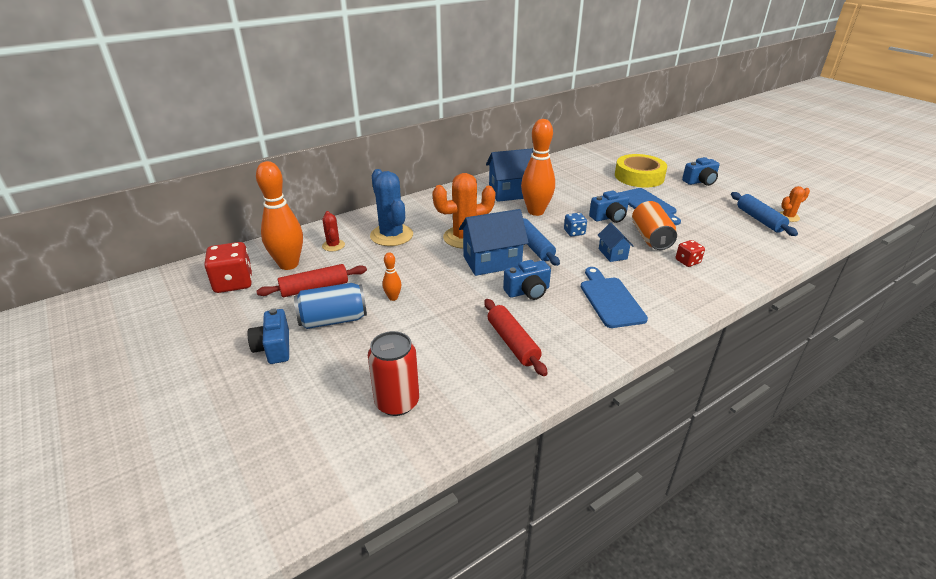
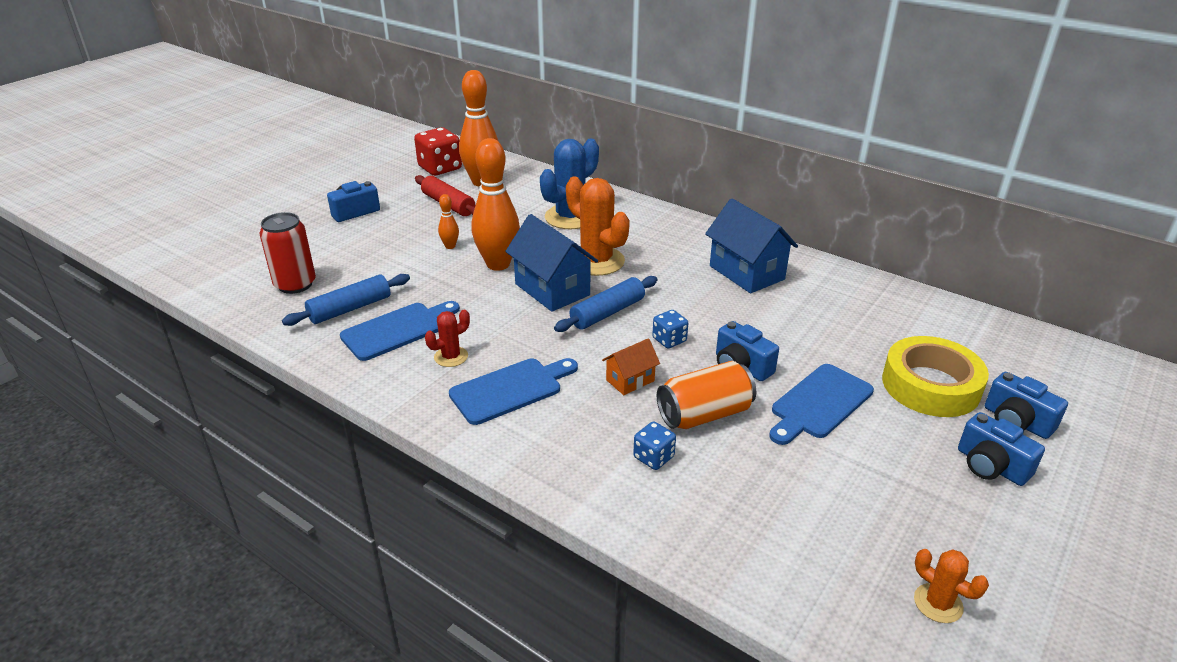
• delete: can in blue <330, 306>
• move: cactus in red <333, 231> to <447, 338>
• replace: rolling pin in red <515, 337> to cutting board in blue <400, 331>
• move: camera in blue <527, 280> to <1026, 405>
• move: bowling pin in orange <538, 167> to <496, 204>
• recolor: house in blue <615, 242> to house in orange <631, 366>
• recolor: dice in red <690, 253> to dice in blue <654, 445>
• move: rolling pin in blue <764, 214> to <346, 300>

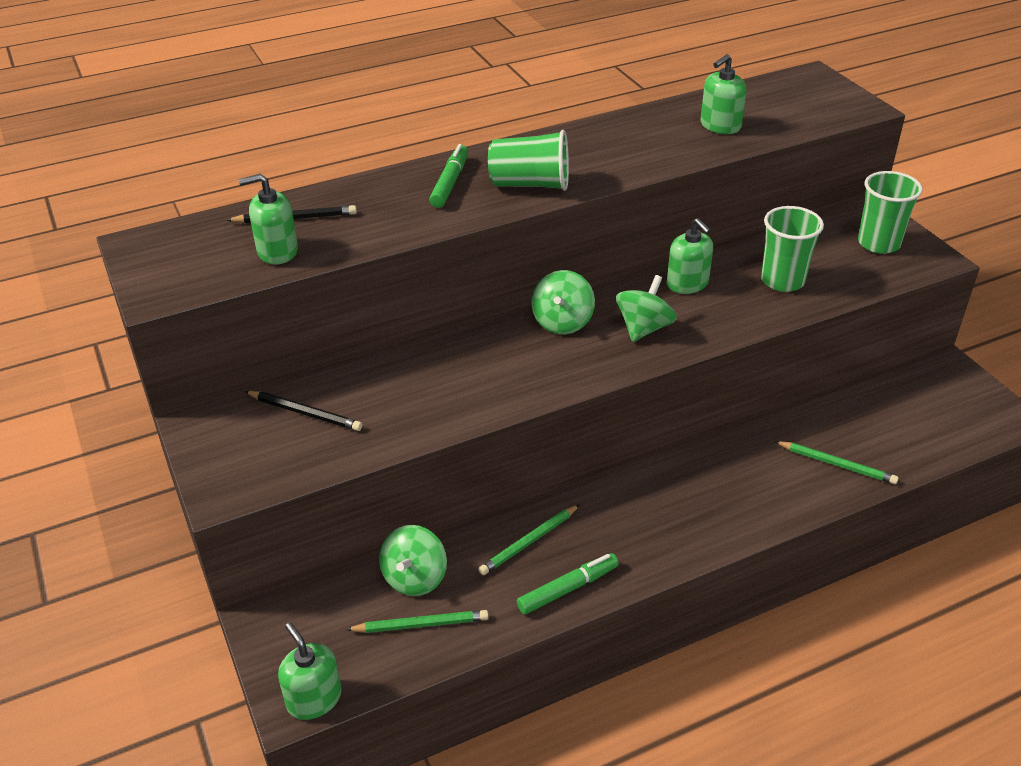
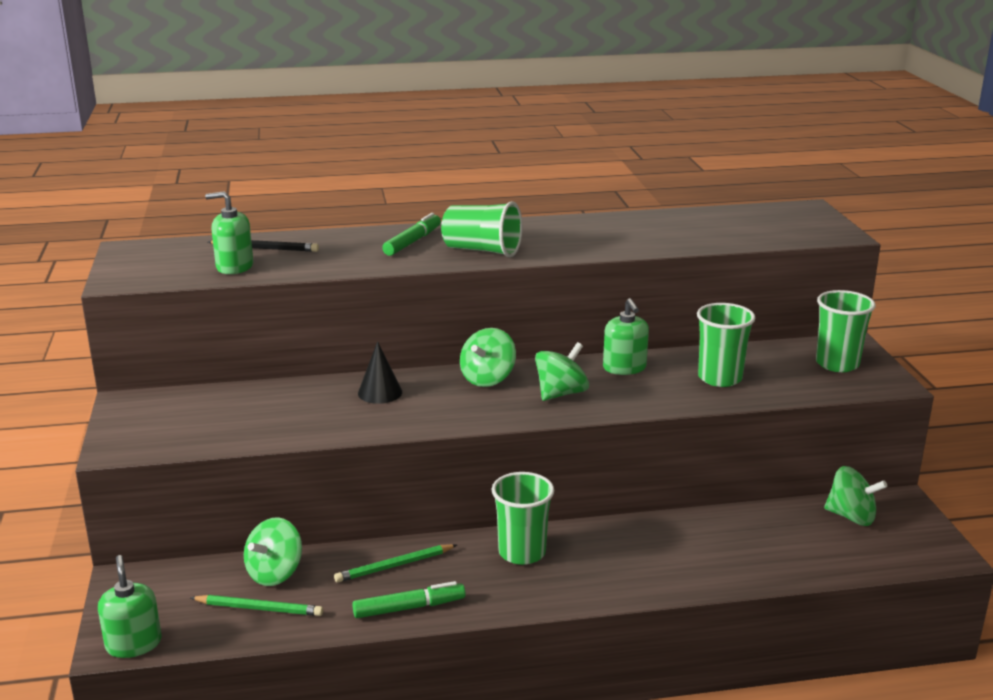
• delete: pencil in black <303, 411>
• delete: soap dispenser in green <723, 94>
• delete: pencil in green <836, 462>
• insert: cone in black <380, 372>
• insert: cup in green <523, 518>
• insert: spinning top in green <855, 496>

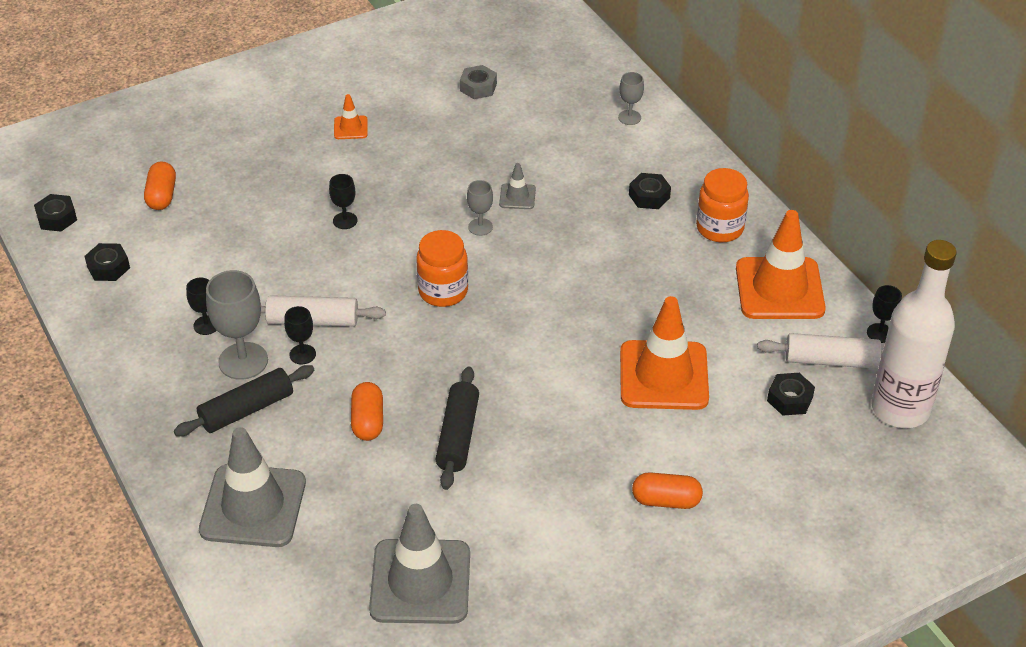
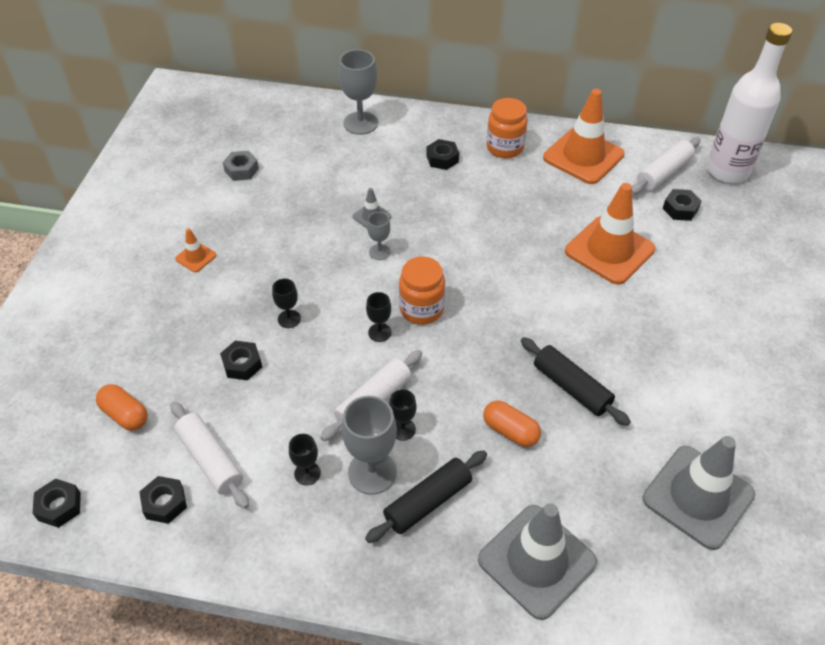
• rotate: rolling pin in black <244, 400> = <426, 496> 45 degrees clockwise
• resize: goblet in grey <631, 98> = <358, 92> x1.85
• delete: capsule in orange <667, 490>
• move: goblet in black <884, 314> to <378, 317>
• insert: rolling pin in white <210, 455>
• insert: nut in black <241, 360>

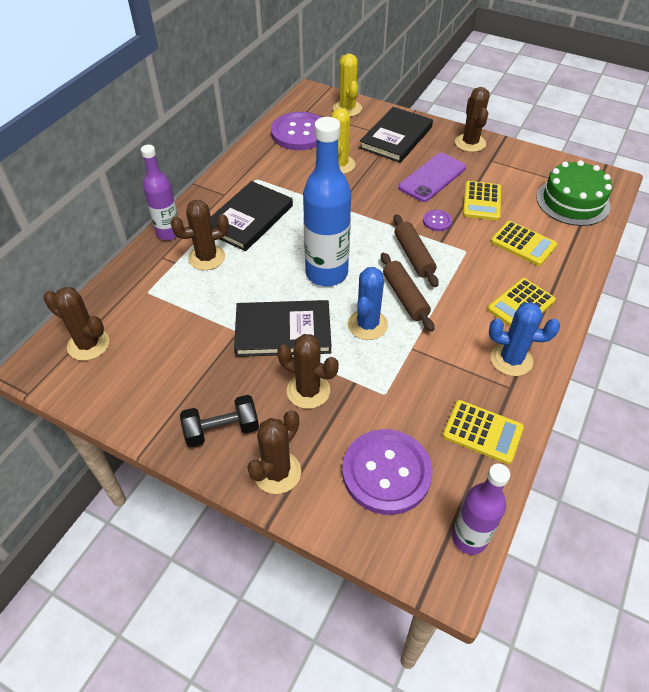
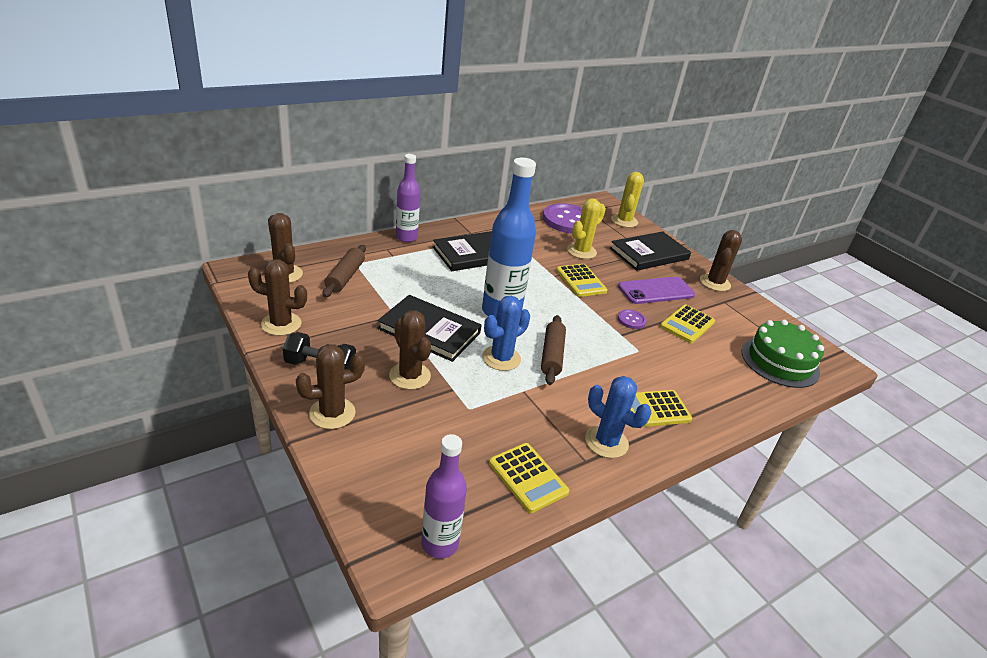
• move: cactus in brown <200, 235> to <277, 297>
• delete: button in purple <387, 472>
• move: rolling pin in brown <416, 250> to <344, 271>
• move: calculator in yellow <524, 243> to <582, 280>

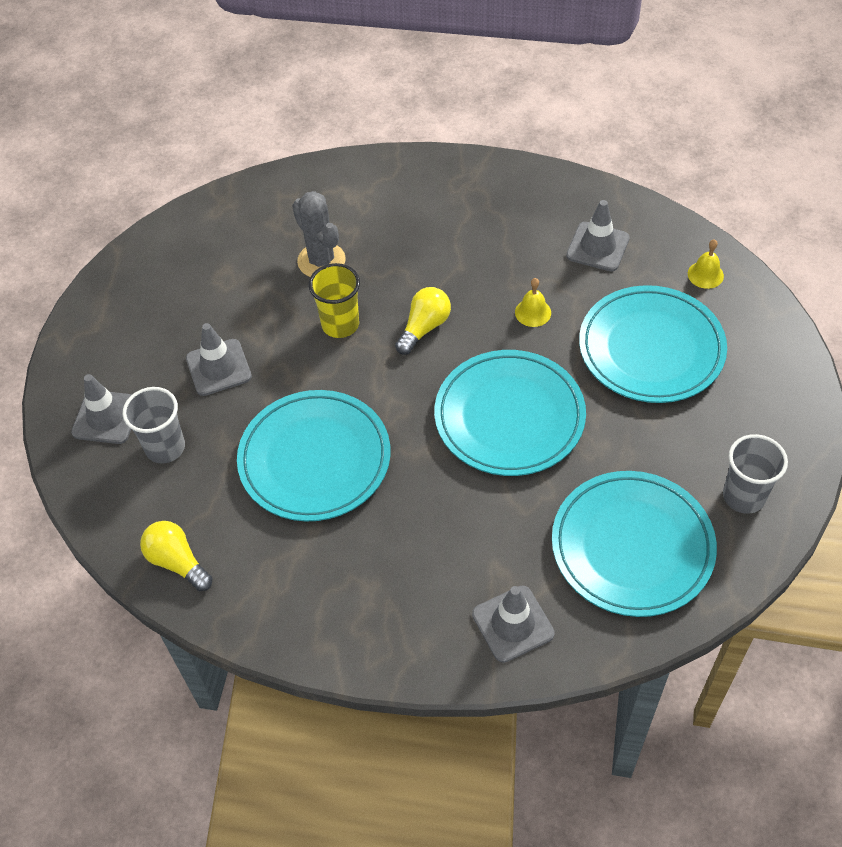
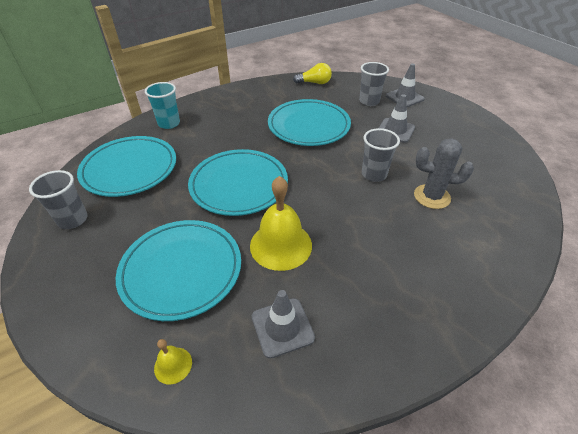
• recolor: cup in yellow <334, 300> to cup in grey <381, 155>
• delete: light bulb in yellow <423, 321>
• replace: traffic cone in grey <513, 624> to cup in turquoise <162, 105>
• resize: bell in yellow <533, 302> = <281, 223> x2.13

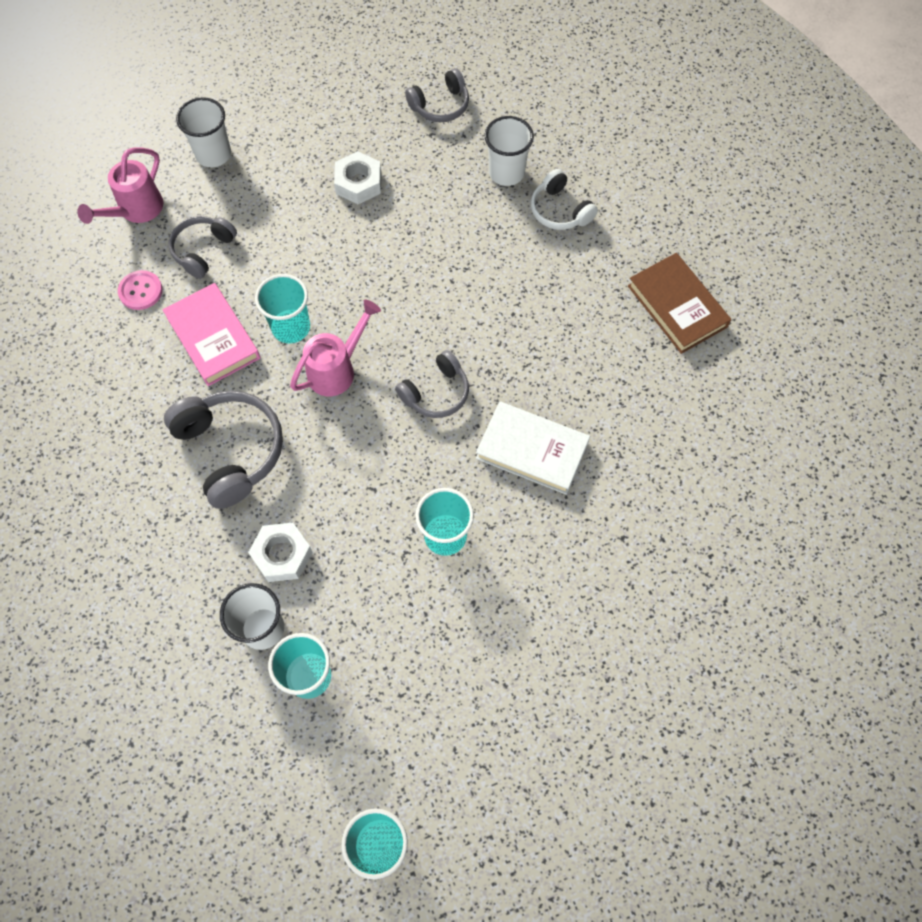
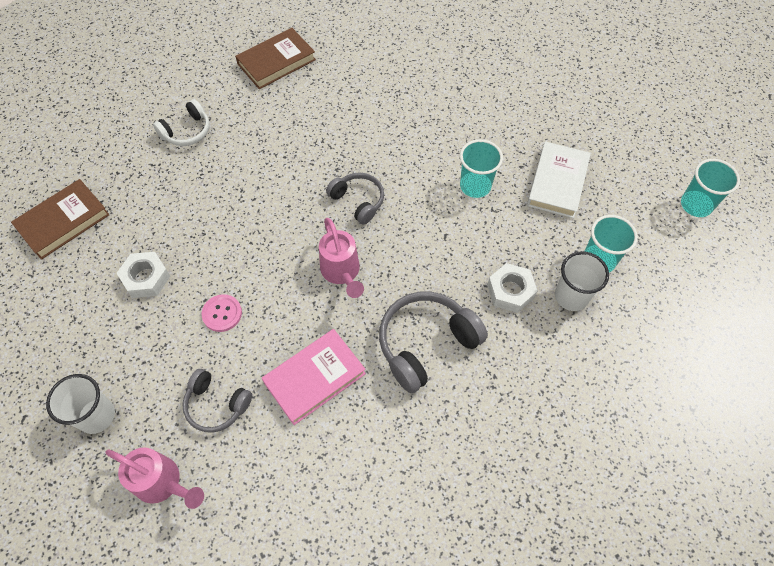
• move: button in pink <140, 290> to <221, 313>
• delete: cup in turquoise <282, 308>
• rotate: watering can in pink <335, 348> = <341, 258> 150 degrees counterclockwise
• replace: headphones in grey <437, 95> to book in brown <60, 219>
• move: book in white <533, 448> to <559, 180>
• delete: cup in white <509, 151>

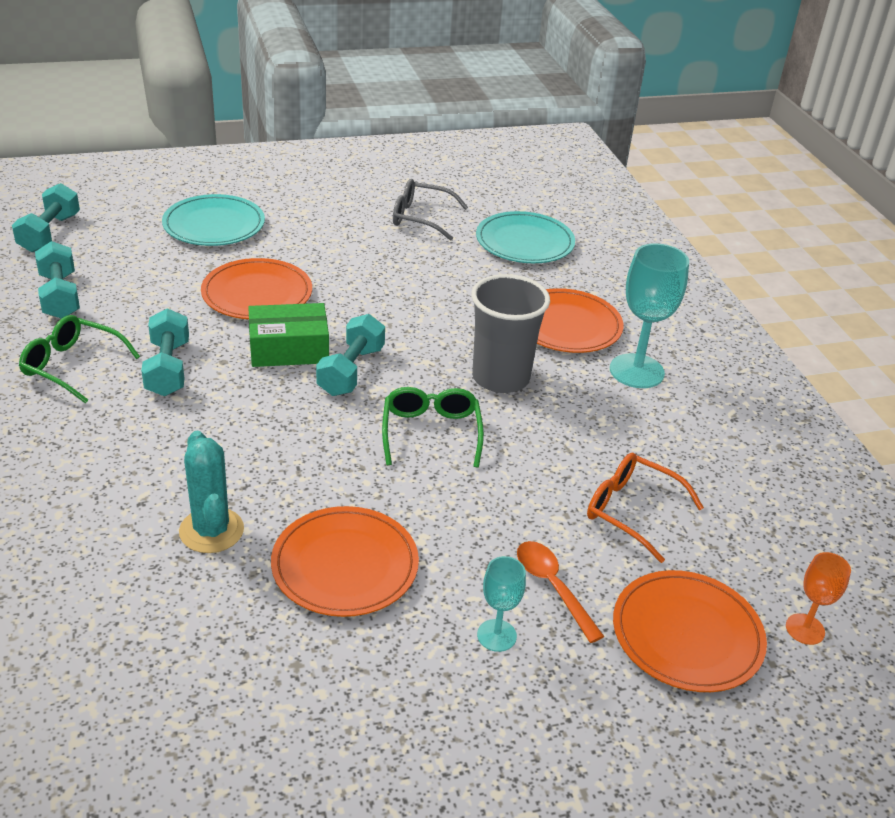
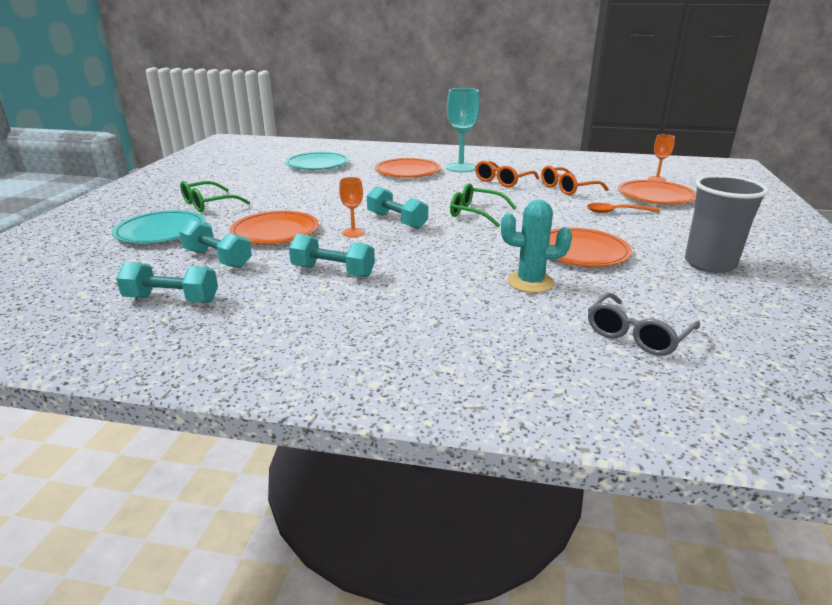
• move: dumbbell in turquoise <46, 217> to <215, 244>
• move: glasses in green <79, 359> to <215, 196>
• replace: box in green <288, 335> to goblet in orange <352, 207>
• move: glasses in grey <430, 210> to <644, 324>
• move: cup in grey <510, 333> to <727, 224>
• delete: goblet in turquoise <501, 604>
• insert: glasses in orange <507, 174>

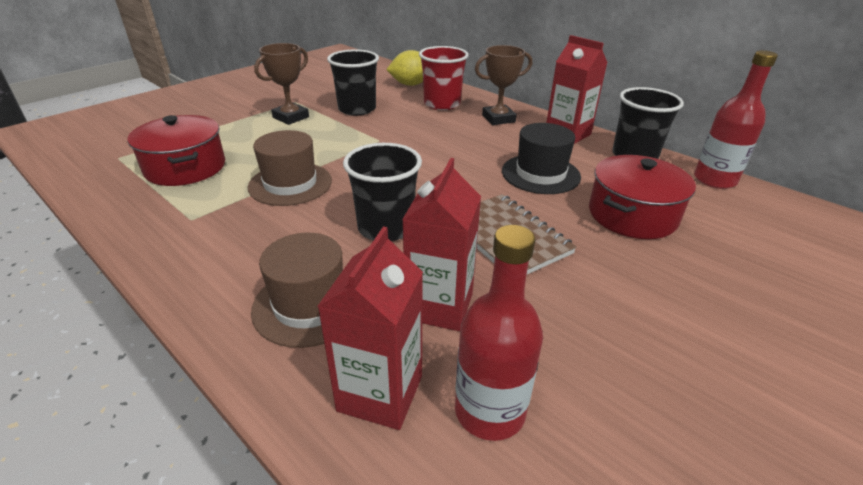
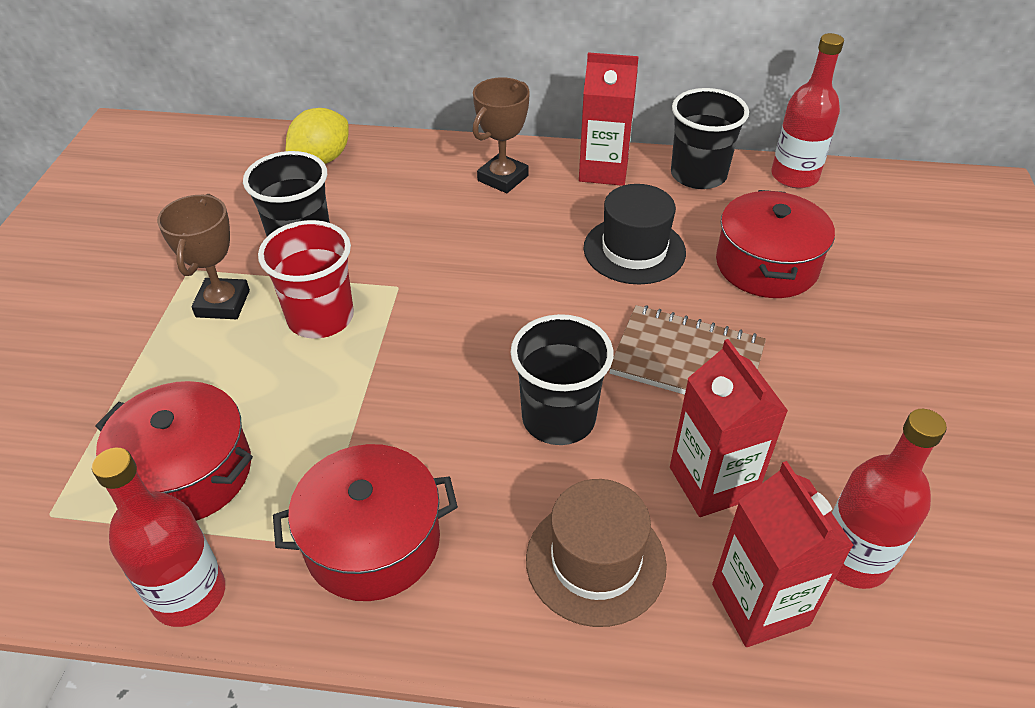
• delete: hat in brown <290, 168>
• move: cup in red <444, 78> to <306, 279>
• insert: bottle in red <158, 537>
• insert: pot in red <365, 522>

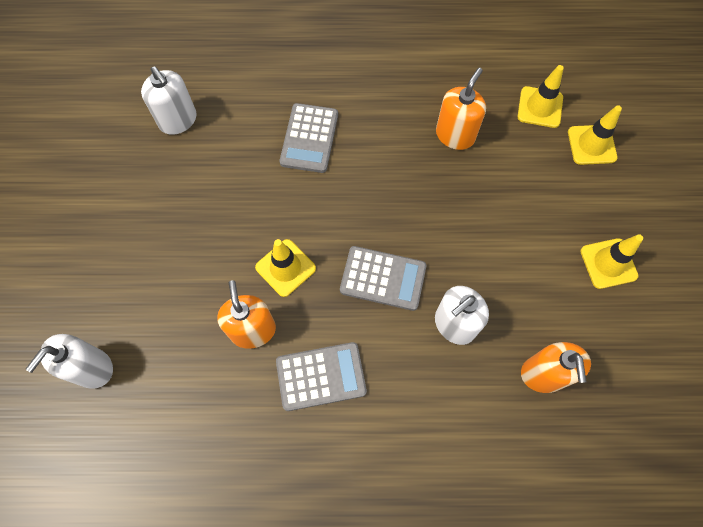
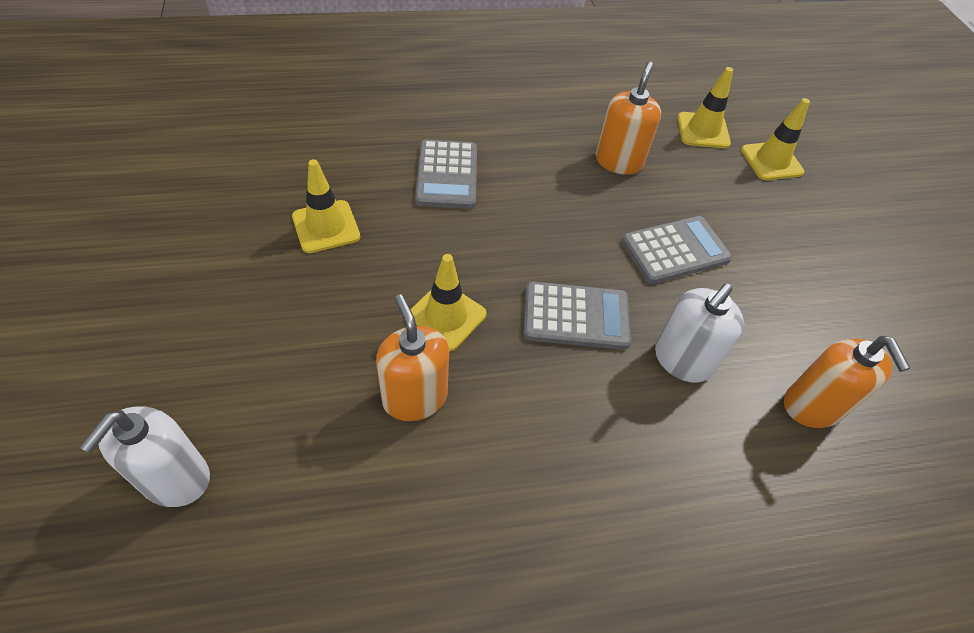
• delete: soap dispenser in white <169, 100>
• move: calculator in grey <321, 376> to <676, 250>
• move: traffic cone in yellow <611, 261> to <326, 206>

